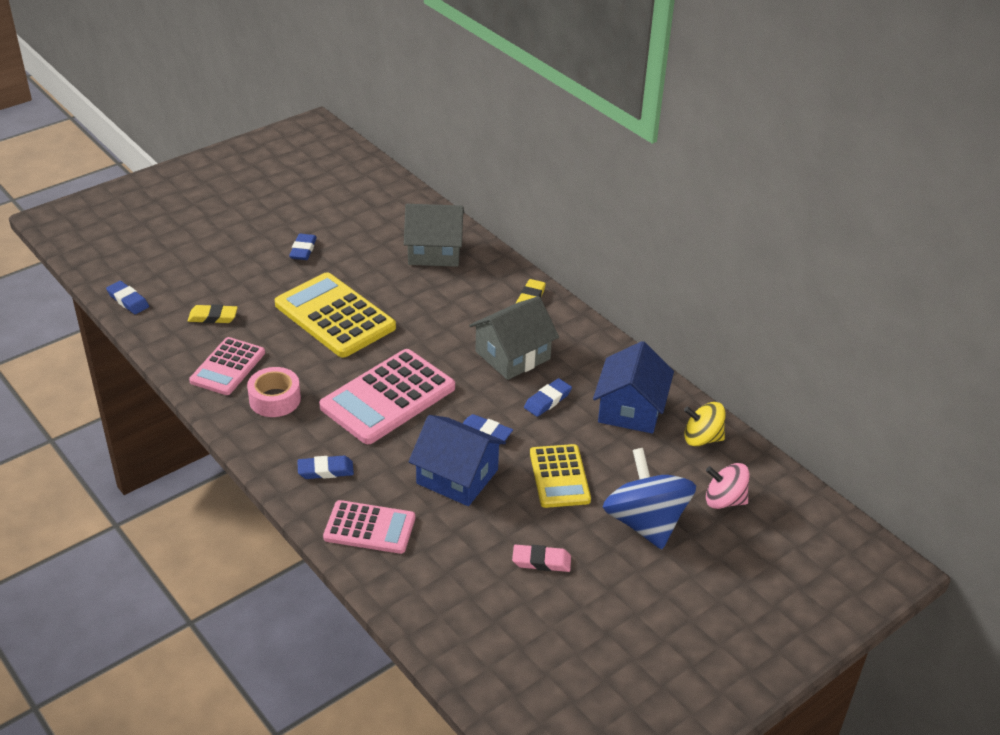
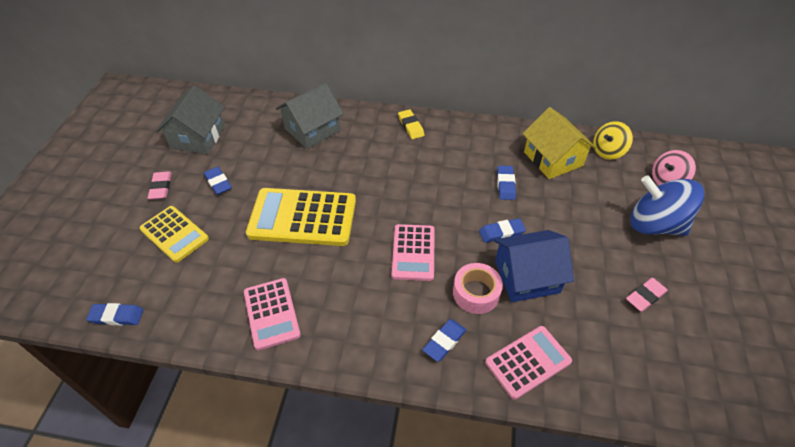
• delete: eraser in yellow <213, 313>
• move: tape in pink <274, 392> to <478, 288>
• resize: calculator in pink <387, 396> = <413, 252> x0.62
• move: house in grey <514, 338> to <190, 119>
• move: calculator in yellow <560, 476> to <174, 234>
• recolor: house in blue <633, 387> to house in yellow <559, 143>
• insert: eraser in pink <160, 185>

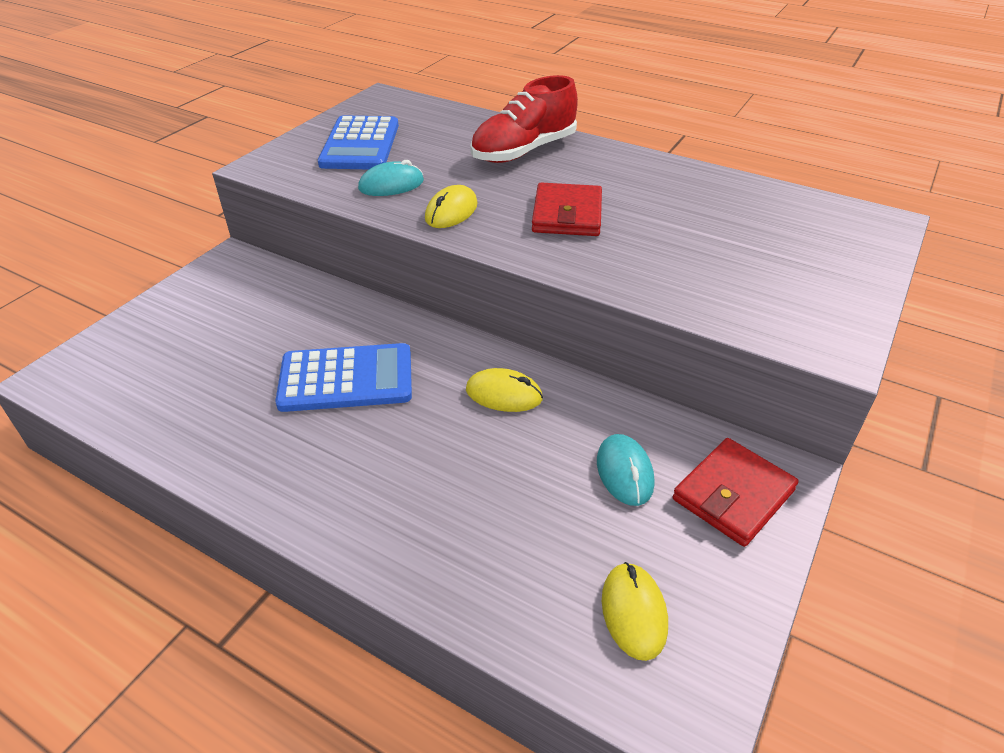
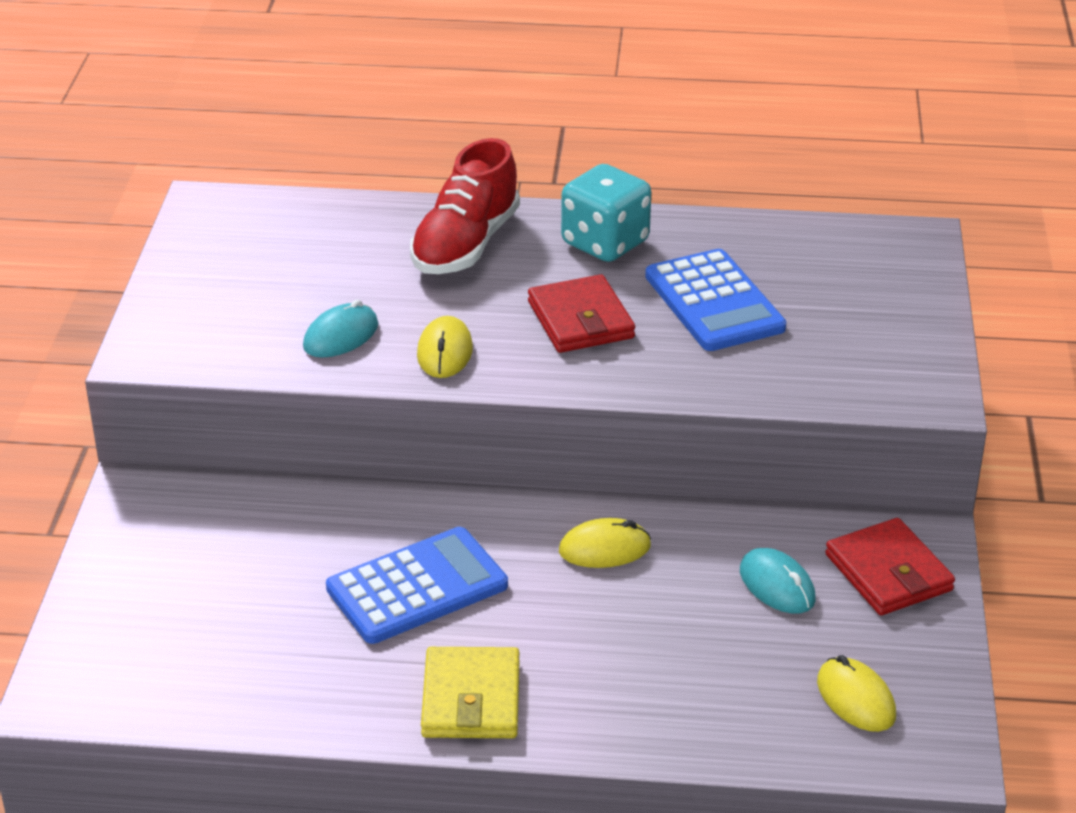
• move: calculator in blue <358, 142> to <715, 300>
• rotate: wallet in red <736, 492> = <890, 566> 45 degrees counterclockwise
• insert: wallet in yellow <470, 692>
• insert: dice in turquoise <606, 213>

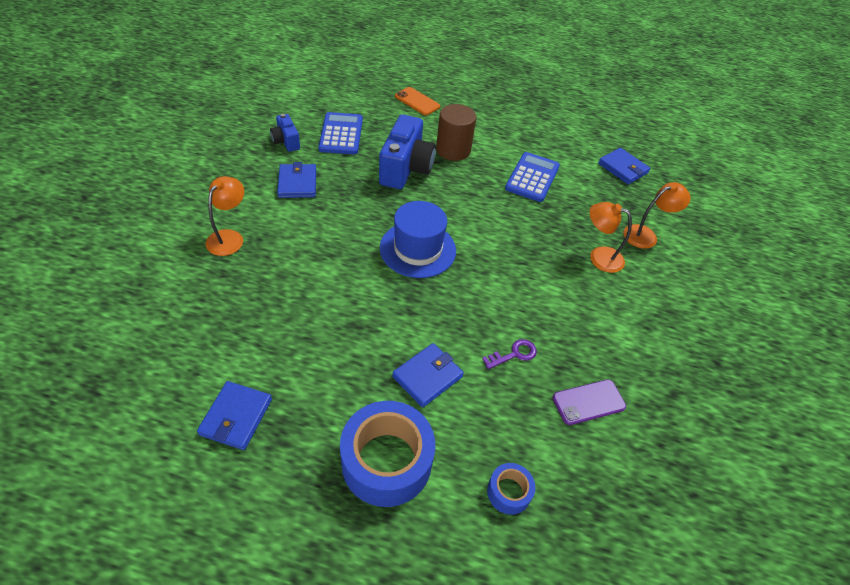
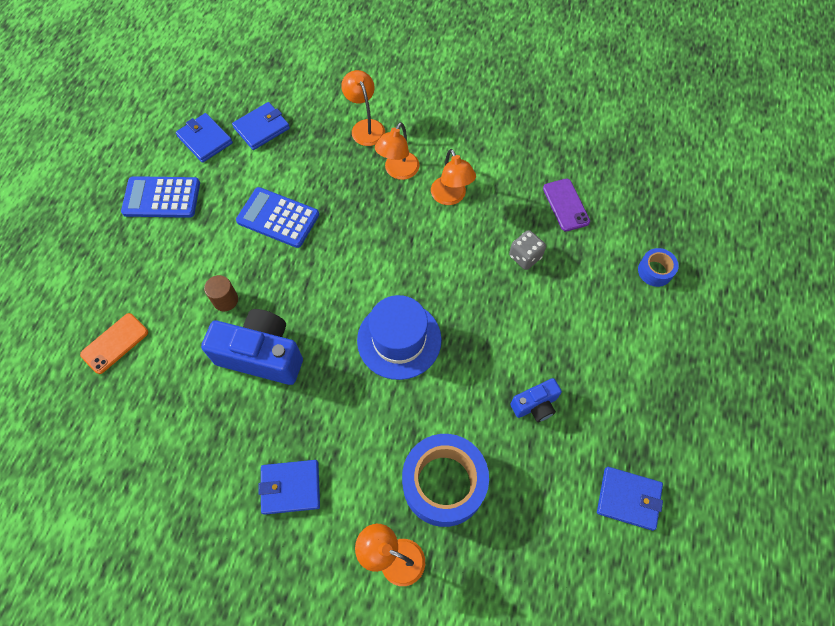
• move: camera in blue <285, 133> to <536, 400>
• move: calculator in blue <340, 133> to <160, 197>
• move: tape in blue <387, 454> to <445, 480>
• move: wallet in blue <428, 375> to <204, 138>
• resize: cylinder in brown <456, 132> = <221, 293> x0.58
• replace: key in purple <509, 354> to dice in grey <527, 250>
• insert: lamp in orange <453, 177>

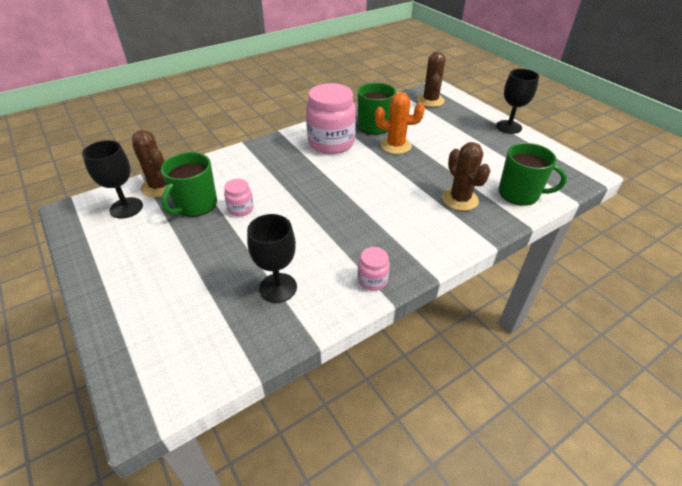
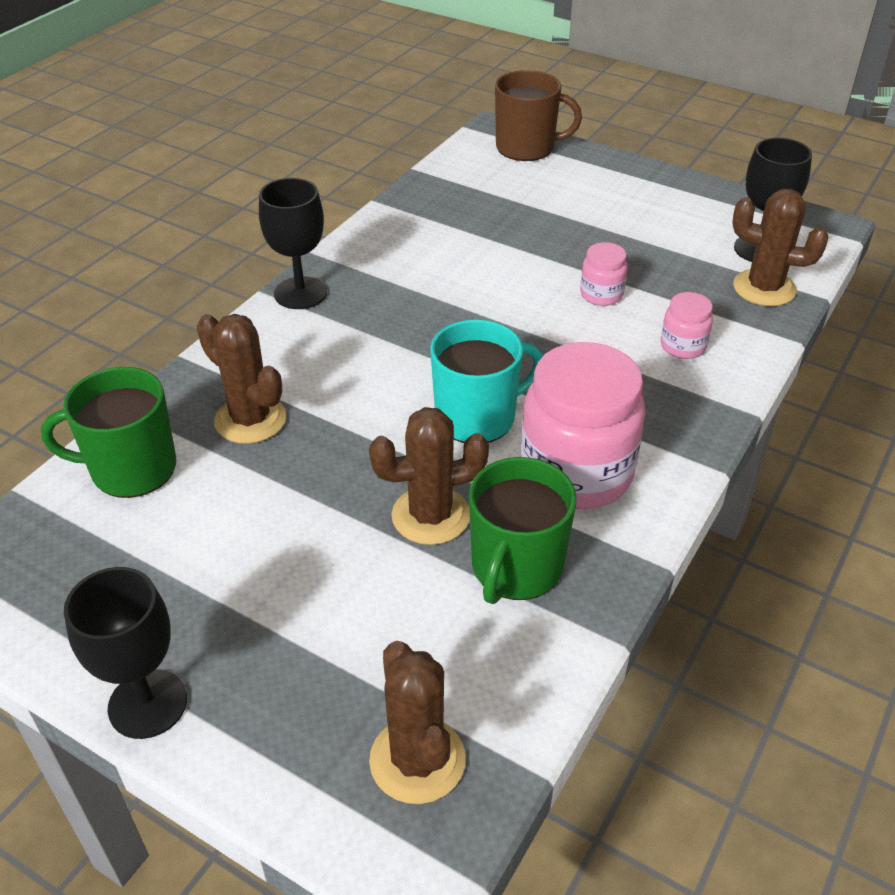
• delete: mug in green <189, 184>
• move: goblet in black <272, 258> to <293, 243>
• move: jar in pink <374, 269> to <687, 325>
• recolor: cactus in orange <400, 123> to cactus in brown <429, 476>
• insert: mug in turquoise <486, 381>
• insert: mug in brown <538, 115>

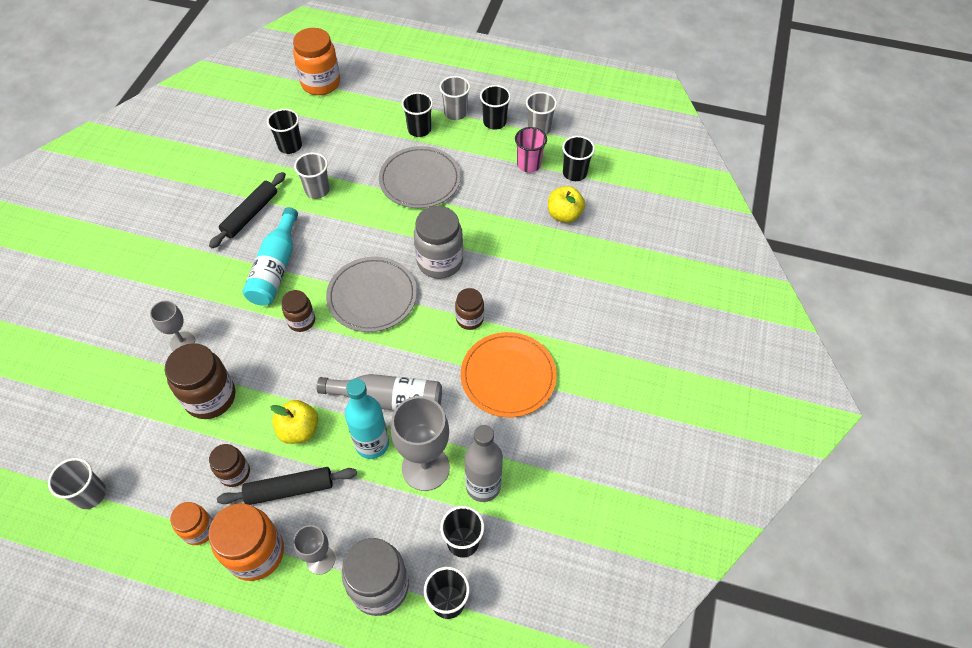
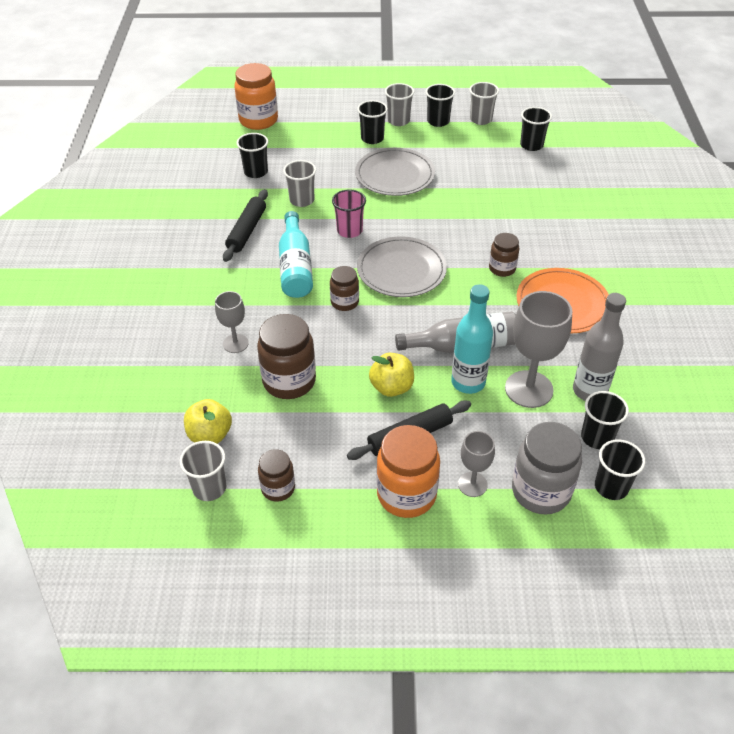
• delete: jar in orange <191, 523>
• move: jar in brown <229, 465> to <276, 475>
• delete: jar in grey <438, 242>
• move: cup in pink <531, 150> to <349, 213>
• move: apple in yellow <566, 204> to <208, 421>

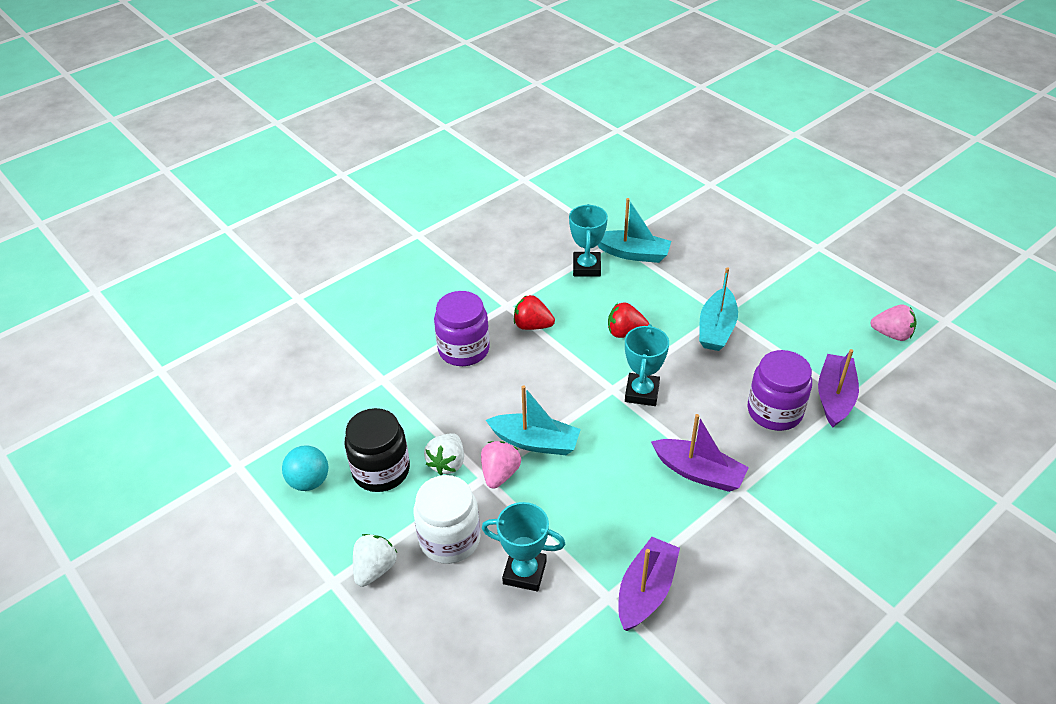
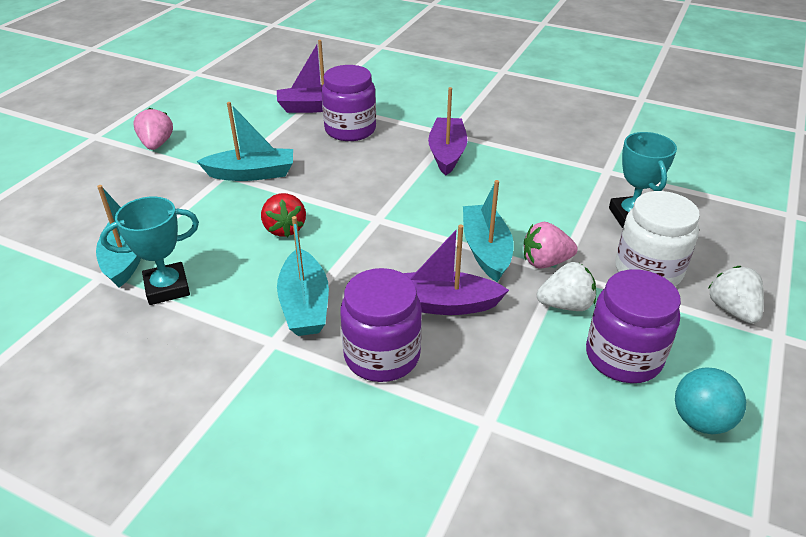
• recolor: jar in black <377, 450> to jar in purple <633, 326>
• rotate: strawberry in white <375, 560> = <736, 295> 75 degrees clockwise
• replace: strawberry in red <534, 312> to boat in turquoise <303, 276>
• move: boat in purple <649, 584> to <456, 269>
• delete: trophy in turquoise <647, 365>
• move: strawberry in pink <893, 322> to <153, 129>

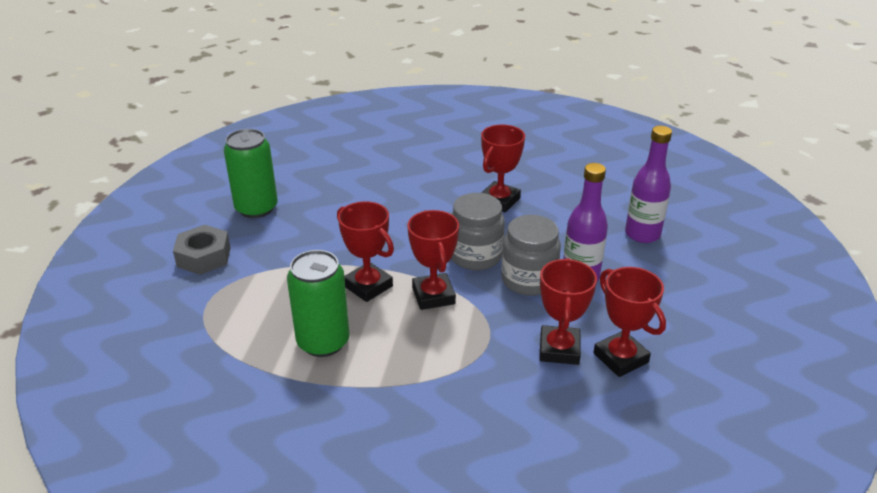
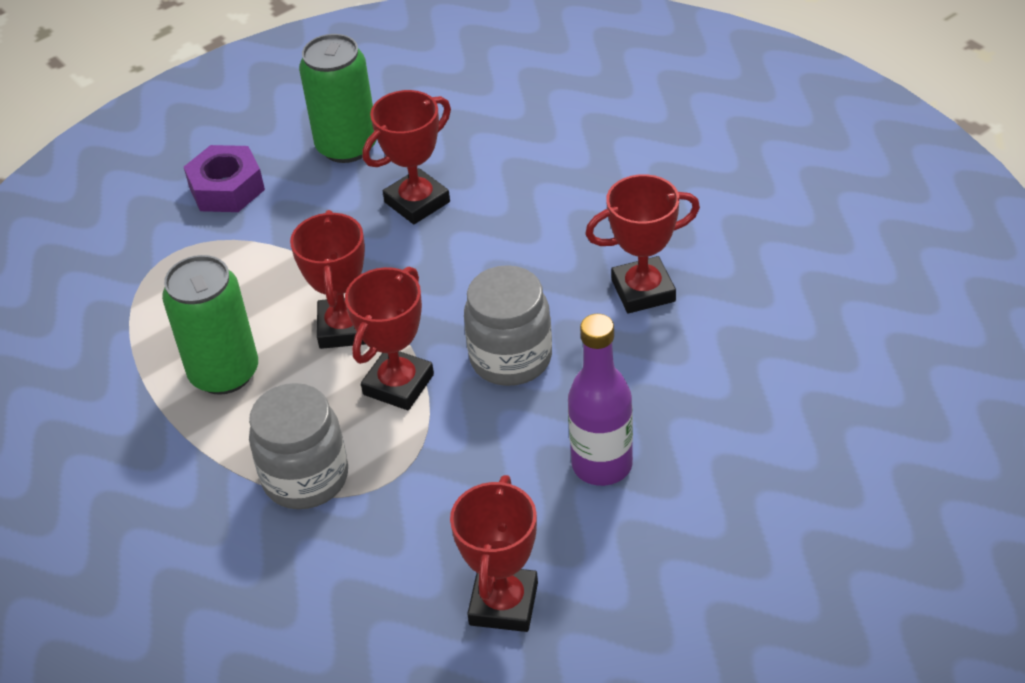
• recolor: nut in grey <202, 250> to nut in purple <224, 178>
• move: jar in grey <531, 255> to <298, 446>
• move: trophy in red <568, 311> to <407, 157>
• delete: bottle in purple <648, 184>

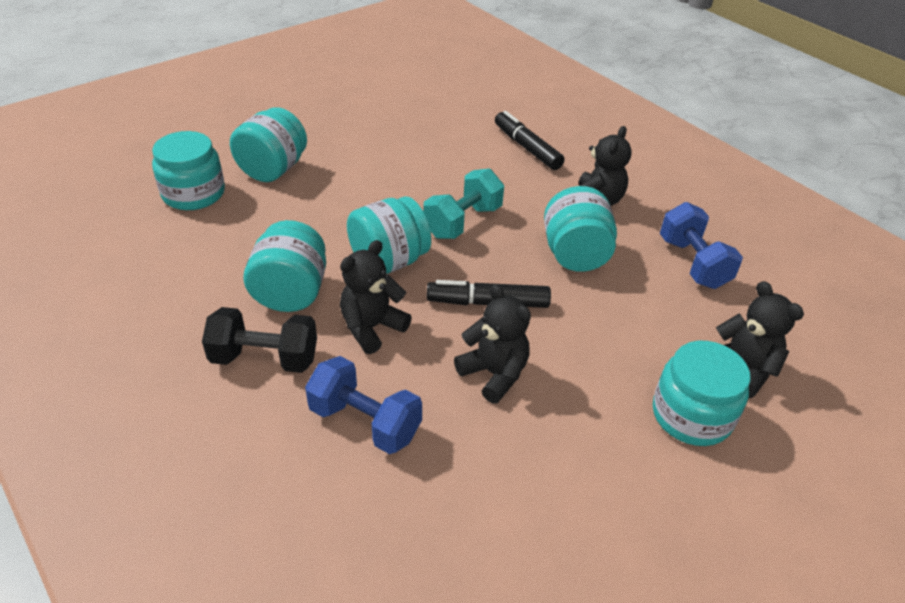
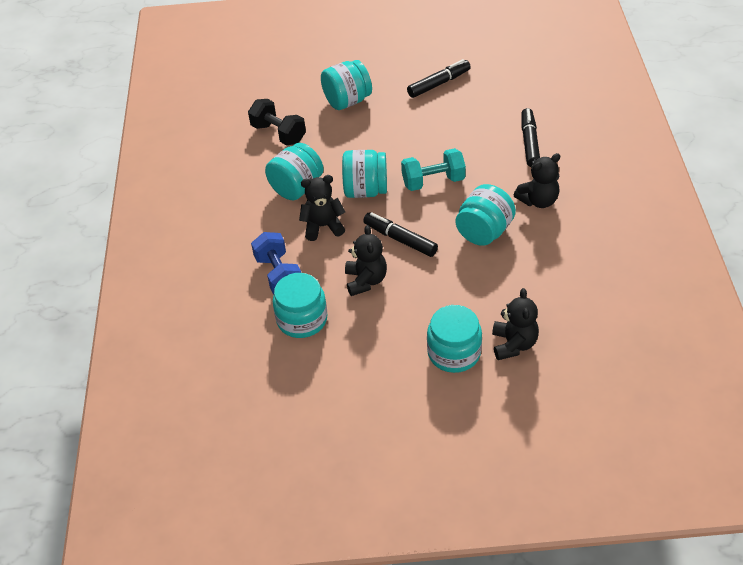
• move: jar in turquoise <188, 170> to <300, 305>
• move: dumbbell in black <259, 340> to <277, 122>
• delete: dumbbell in blue <701, 245>
• insert: marker in black <439, 78>

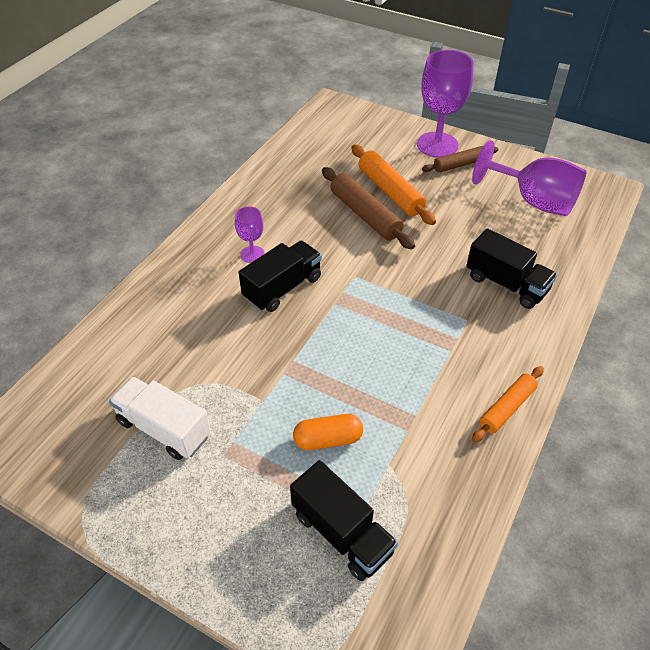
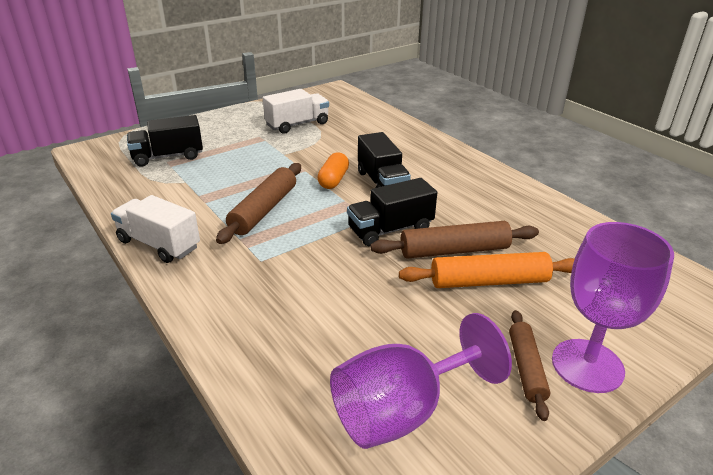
• delete: goblet in purple <250, 234>
• move: capsule in orange <328, 432> to <333, 171>
• move: truck in black <511, 269> to <392, 212>
• replace: rolling pin in orange <508, 404> to truck in white <155, 229>
• insert: rolling pin in brown <258, 203>

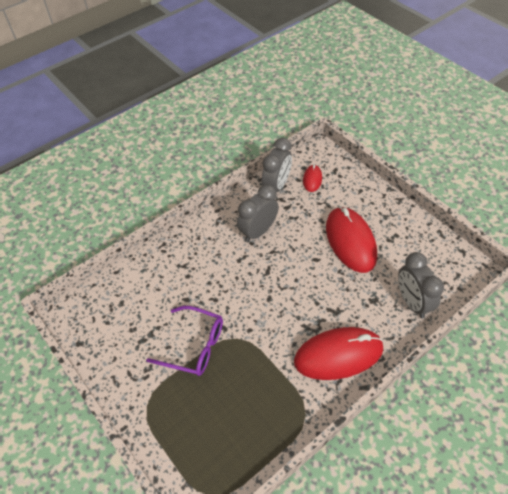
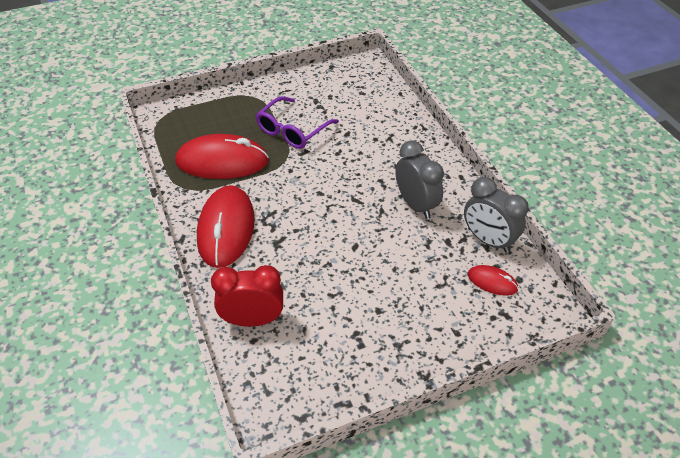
• move: mouse in red <351, 240> to <222, 156>
• recolor: clock in grey <421, 285> to clock in red <247, 296>

